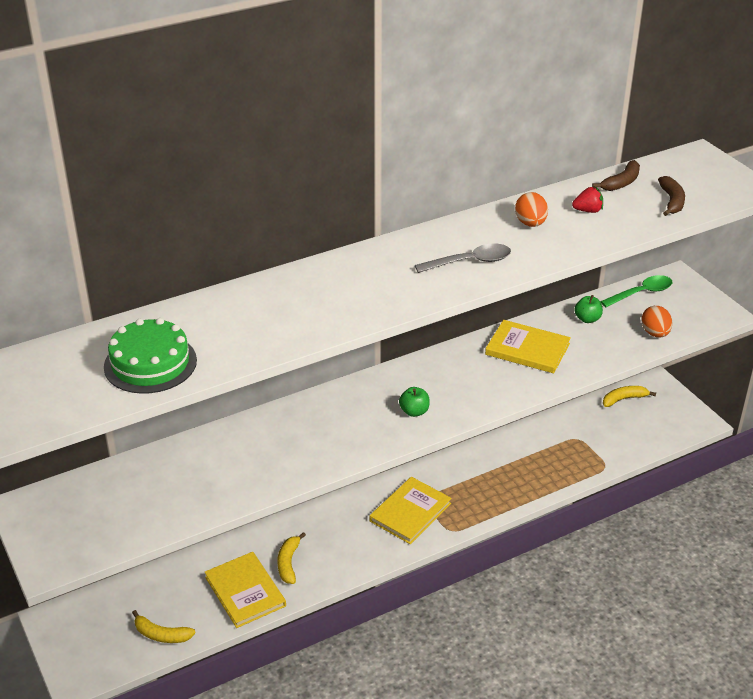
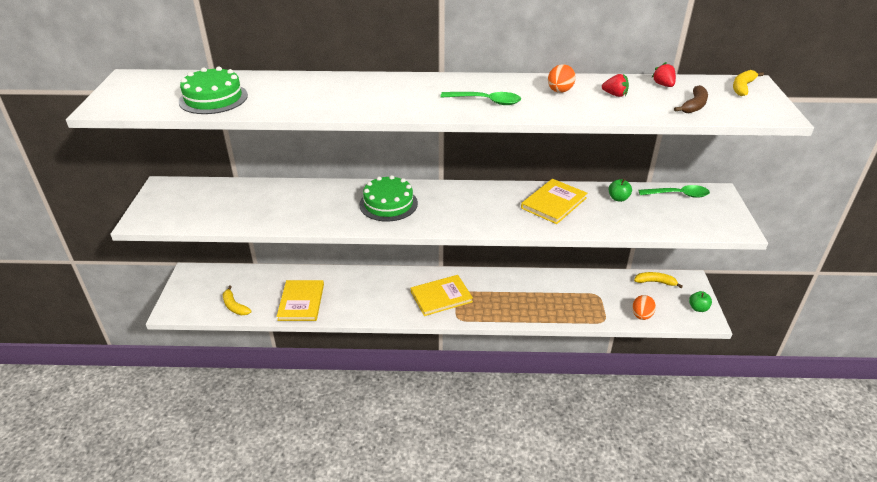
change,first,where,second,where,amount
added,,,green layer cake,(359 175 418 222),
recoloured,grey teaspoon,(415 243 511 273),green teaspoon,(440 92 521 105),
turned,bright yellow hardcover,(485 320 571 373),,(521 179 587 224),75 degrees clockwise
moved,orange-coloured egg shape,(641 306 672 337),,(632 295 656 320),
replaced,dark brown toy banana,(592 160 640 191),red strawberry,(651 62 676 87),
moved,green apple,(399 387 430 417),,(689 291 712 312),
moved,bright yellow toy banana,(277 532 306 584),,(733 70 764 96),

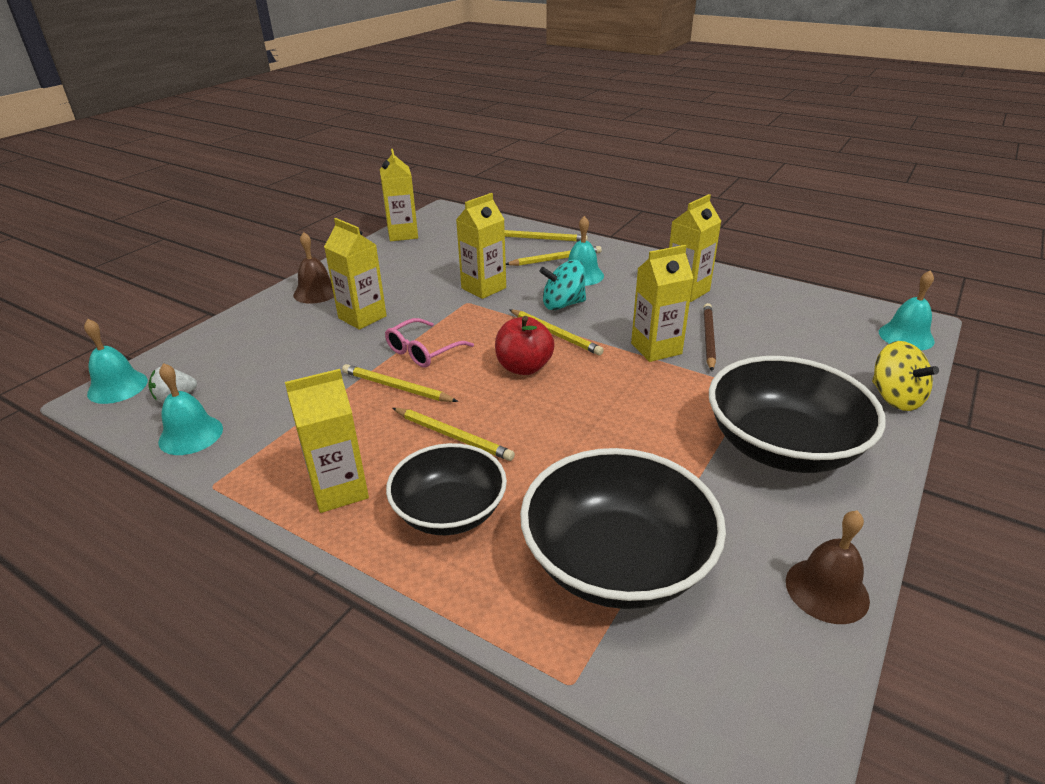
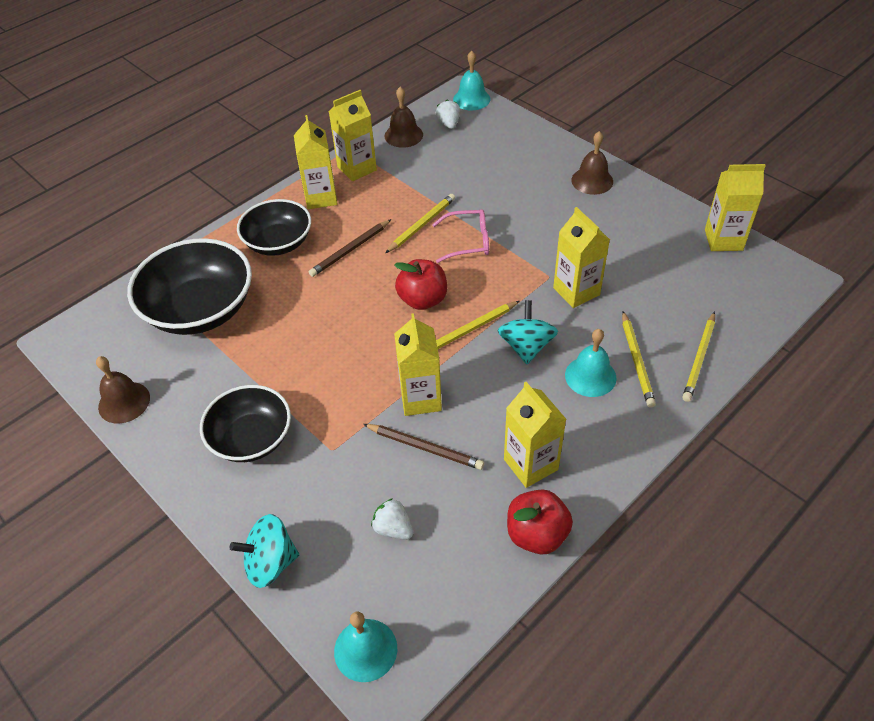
change,first,where,second,where,amount
resized,jet-black bowl,(709 356 886 473),,(200 385 291 462),x0.66
recoloured,bright yellow spinning top,(872 341 939 411),teal spinning top,(230 514 299 588),
recoloured,bright yellow lead pencil,(393 408 515 461),dark brown lead pencil,(309 219 392 277),
moved,bright yellow juice carton,(324 218 387 330),,(329 90 377 181),
added,,,snow-white strawberry,(371 498 413 540),
recoloured,teal school bell,(158 363 223 455),dark brown school bell,(385 87 423 148),
turned,rosy glasses,(385 318 474 367),,(432 209 489 263),120 degrees clockwise
added,,,red apple,(507 489 573 554),

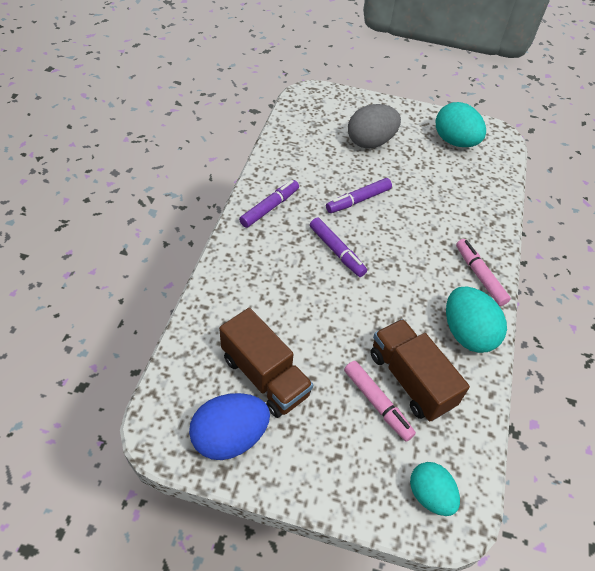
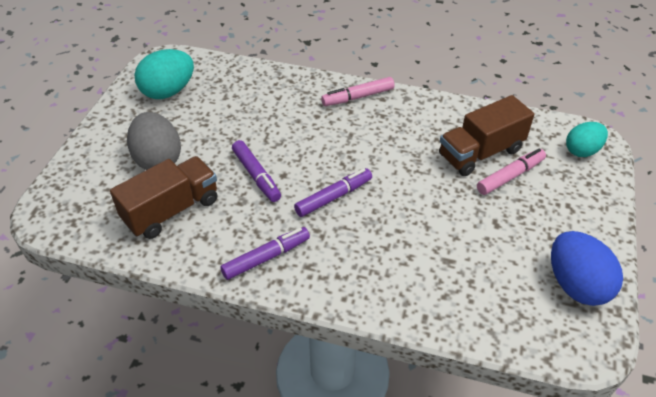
change,first,where,second,where,amount
moved,dark brown lorry,(219 308 313 418),,(110 156 217 239),
turned,violet felt pen,(239 180 299 228),,(220 227 310 280),105 degrees clockwise
removed,teal egg shape,(446 286 507 353),,,

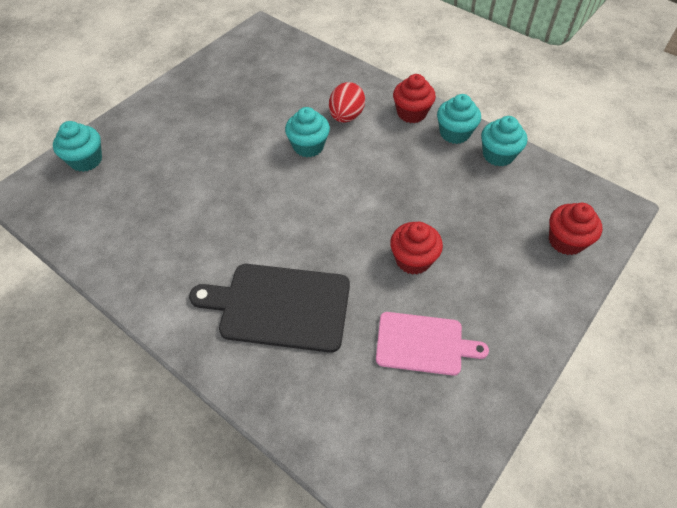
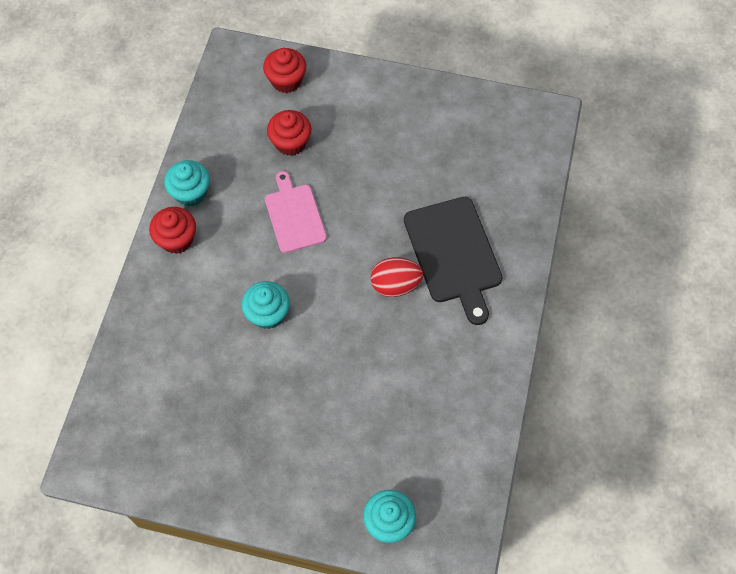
change,first,where,second,where,amount
moved,rosy cutting board,(376 312 489 376),,(265 171 327 253),
moved,red muffin,(390 222 443 275),,(267 110 311 156),
moved,red egg shape,(329 82 365 123),,(371 257 423 297),
removed,teal muffin,(481 116 527 166),,,

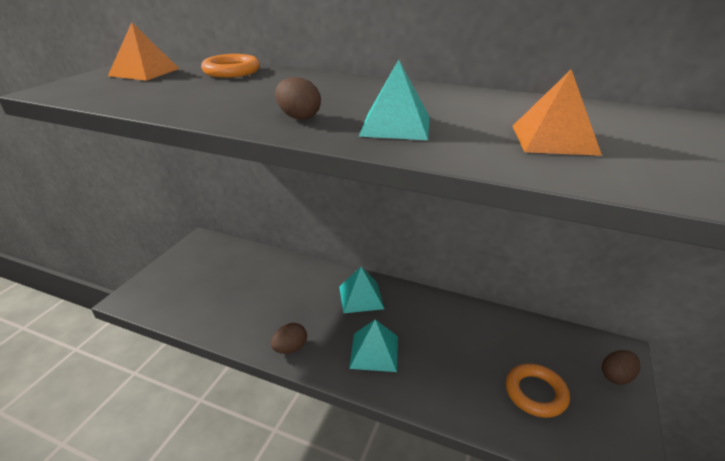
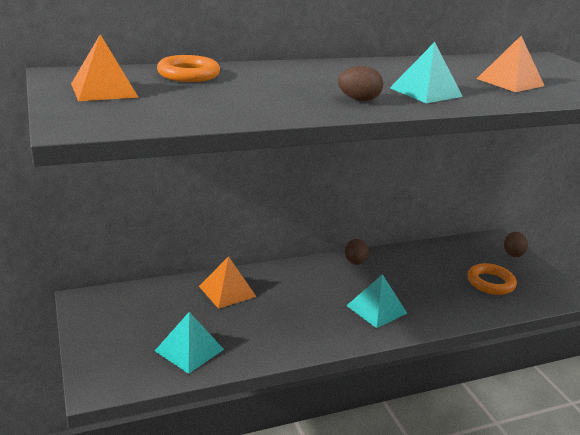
change,first,where,second,where,amount
moved,teal solid pyramid,(339 267 384 313),,(155 312 224 374),
added,,,orange-coloured solid pyramid,(199 256 257 309),
moved,dark brown egg shape,(271 323 307 354),,(345 239 369 265),

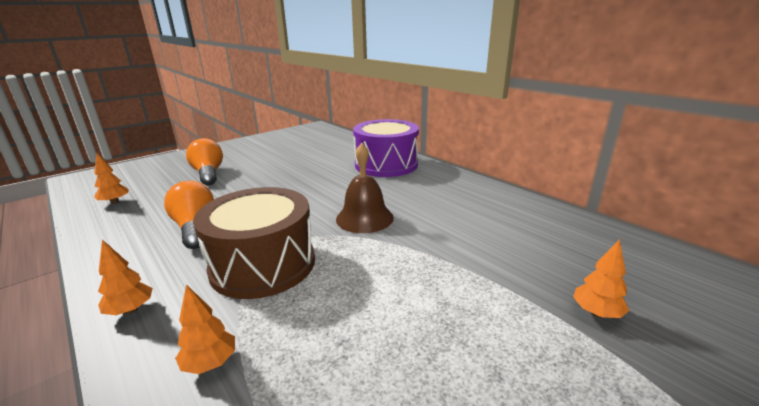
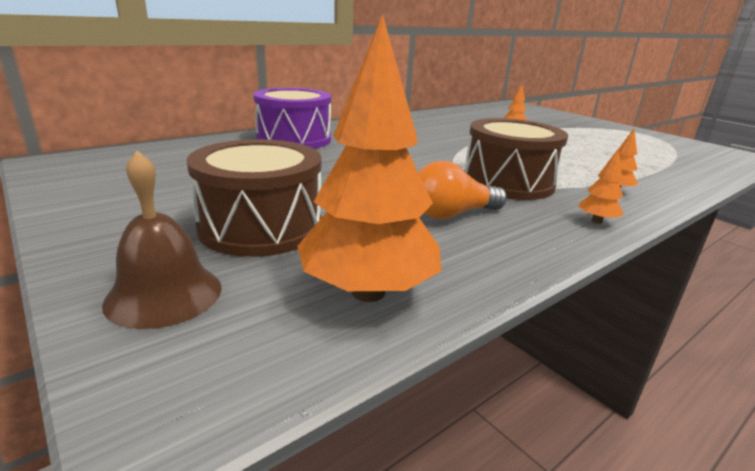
change,first,where,second,where,amount
moved,dark brown school bell,(336 143 394 233),,(102 150 222 329),
replaced,orange-coloured lightbulb,(186 138 223 185),dark brown drum,(187 139 322 257),
resized,orange-coloured fir tree,(94 153 129 204),,(297 14 441 302),x2.37

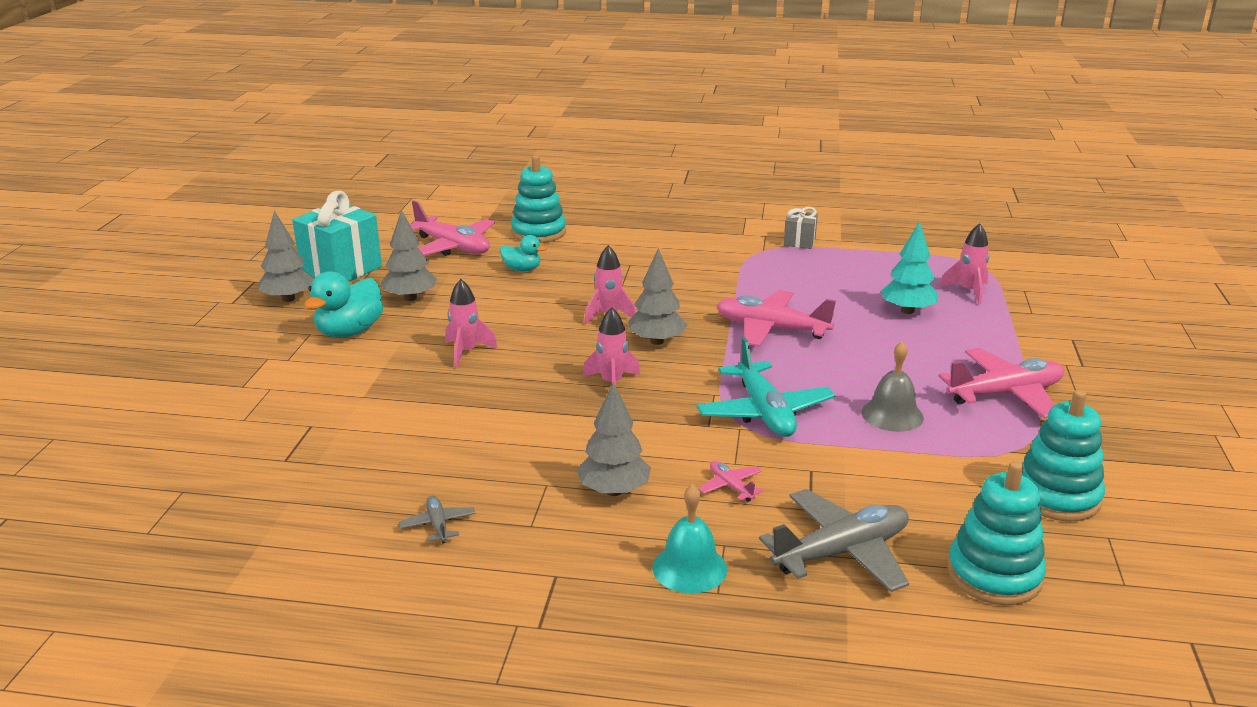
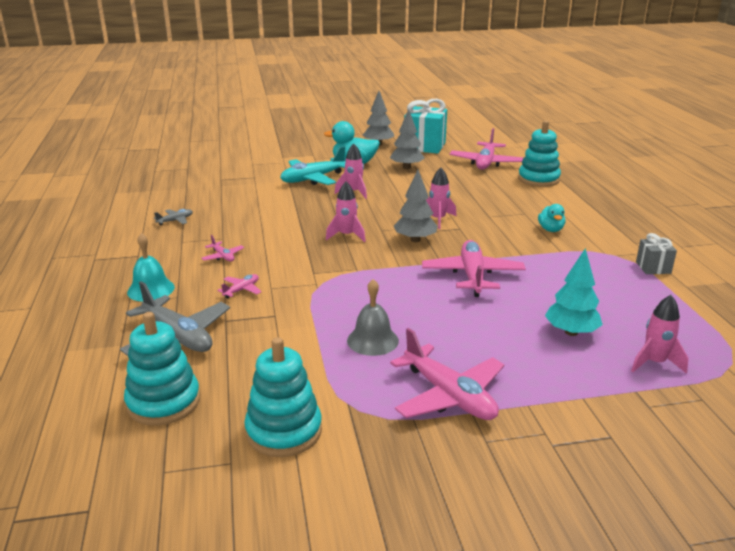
change,first,where,second,where,amount
replaced,grey fir tree,(577 382 651 496),rosy toy plane,(201 235 244 262),
moved,teal toy plane,(696 337 835 437),,(280 146 346 185),
moved,teal rubber duck,(500 235 547 271),,(538 204 565 232),

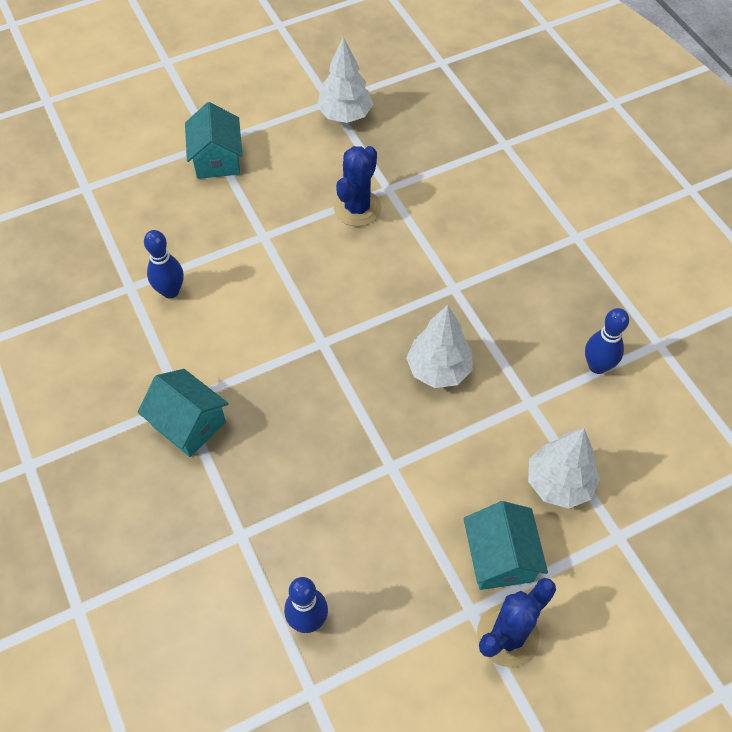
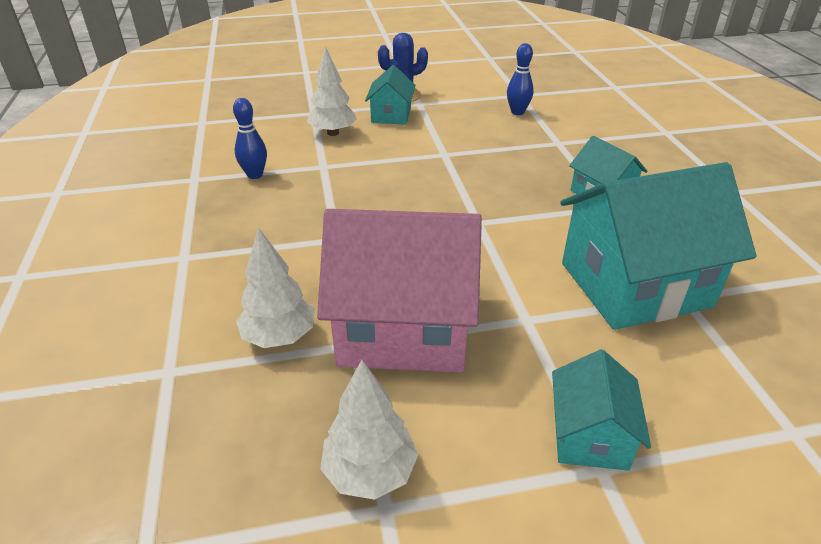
change,first,where,second,where,amount
moved,snow-white fir tree,(406 305 473 388),,(236 227 315 348),
replaced,cobalt saguaro cactus,(334 146 381 226),rosy toy house,(317 209 482 373),
replaced,cobalt tenpin,(144 230 184 298),teal toy house,(560 162 757 330),

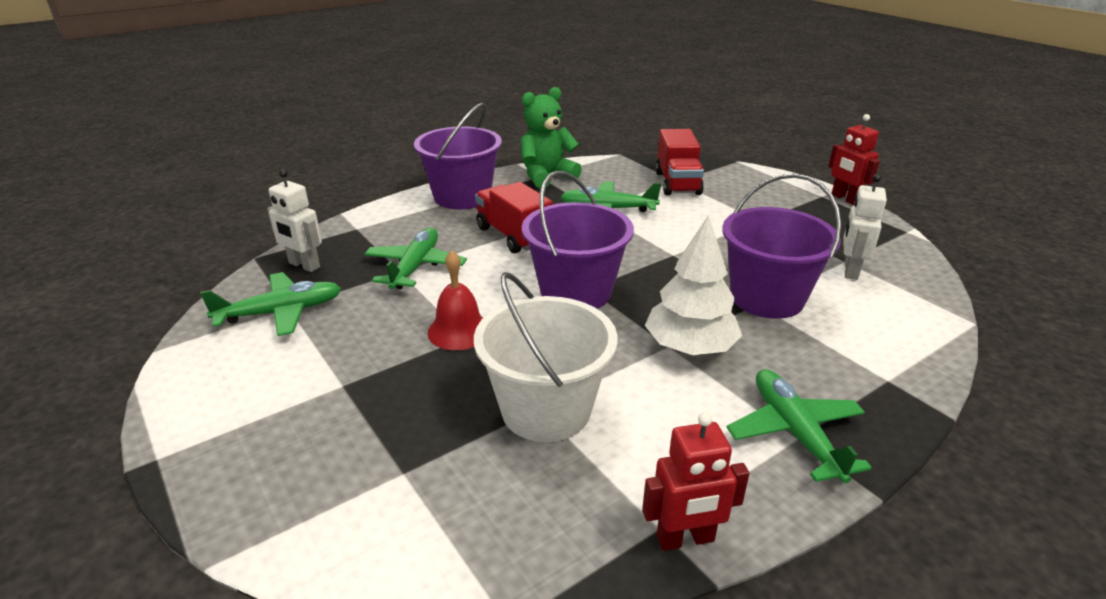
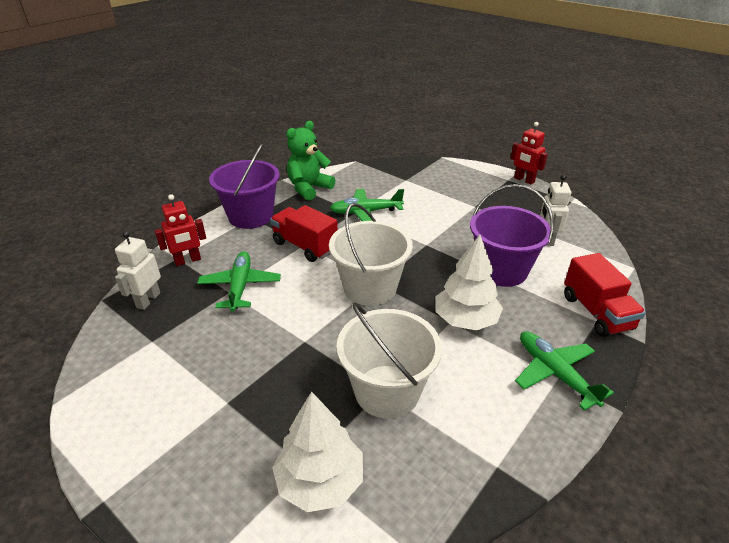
change,first,where,second,where,amount
turned,snow-white robot figure,(267 169 322 272),,(115 231 161 310),90 degrees clockwise
moved,red robot figure,(642 412 750 551),,(155 194 206 266),
added,,,snow-white fir tree,(272 392 363 512),
recoloured,violet pail,(522 171 634 309),snow-white pail,(329 203 413 306),
moved,red lorry,(655 129 704 196),,(564 253 646 337),
removed,green toy plane,(200 272 341 336),,,
removed,red school bell,(428 251 483 350),,,

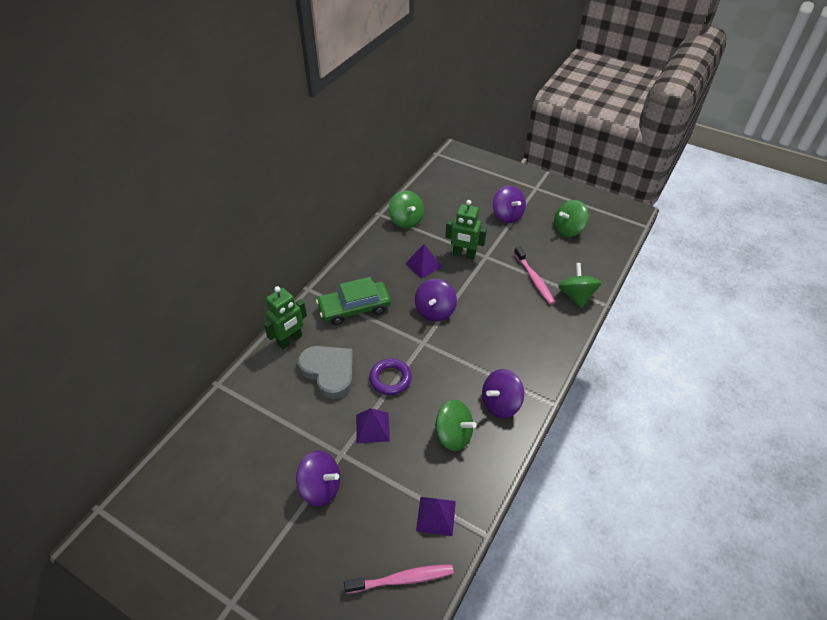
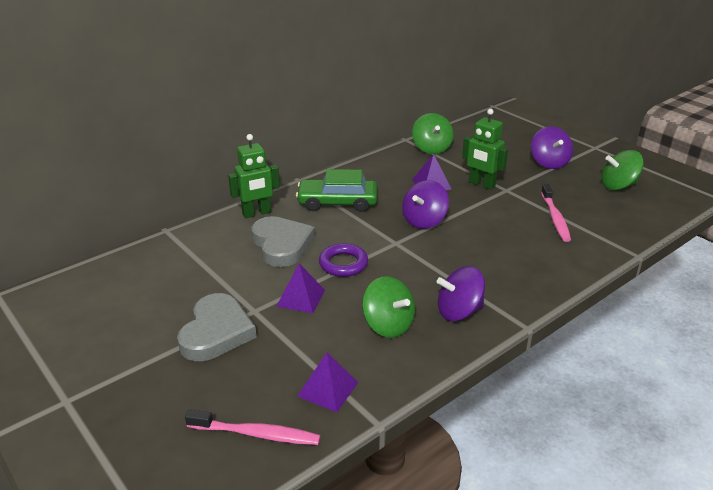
change,first,where,second,where,amount
replaced,violet spinning top,(296 451 340 506),grey love heart,(177 293 257 361),
removed,green spinning top,(558 263 601 308),,,

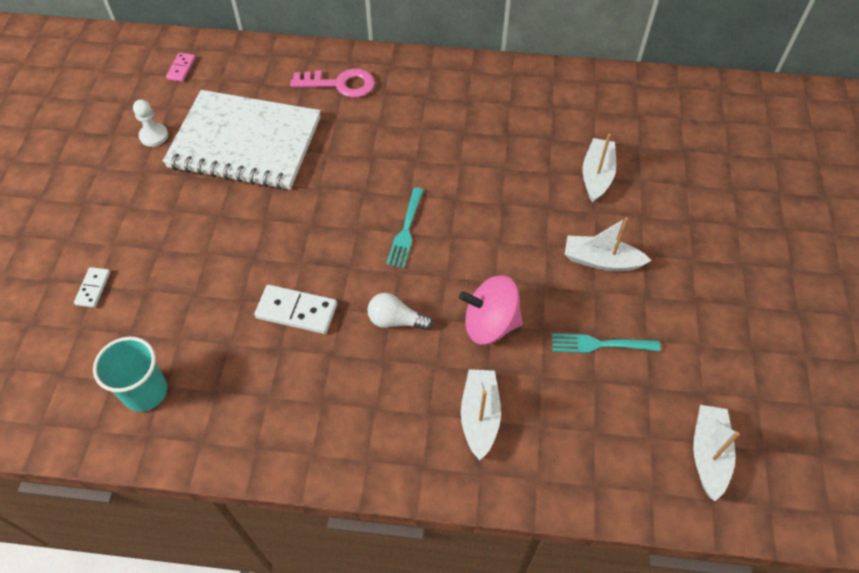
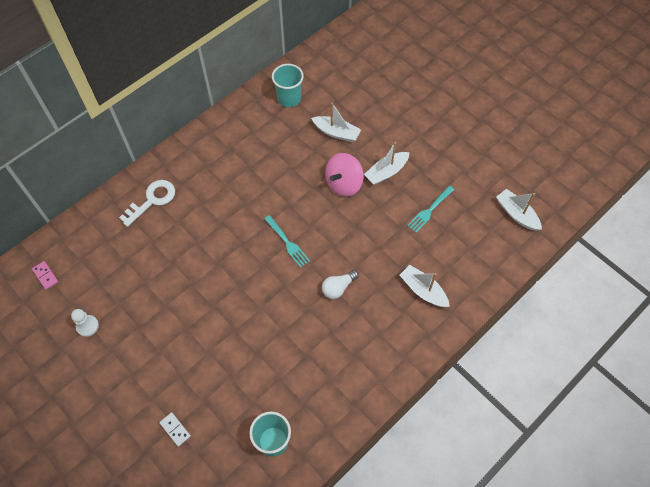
change,first,where,second,where,amount
recoloured,rosy door key,(290 69 375 98),snow-white door key,(119 180 175 227),
added,,,teal cup,(272 64 304 107),
turned,snow-white sailboat,(582 134 616 203),,(311 102 361 142),150 degrees clockwise
moved,rosy spinning top,(459 275 523 344),,(325 153 364 197),
removed,snow-white notepad,(163 90 321 190),,,
removed,snow-white domino piece,(254 285 337 334),,,

